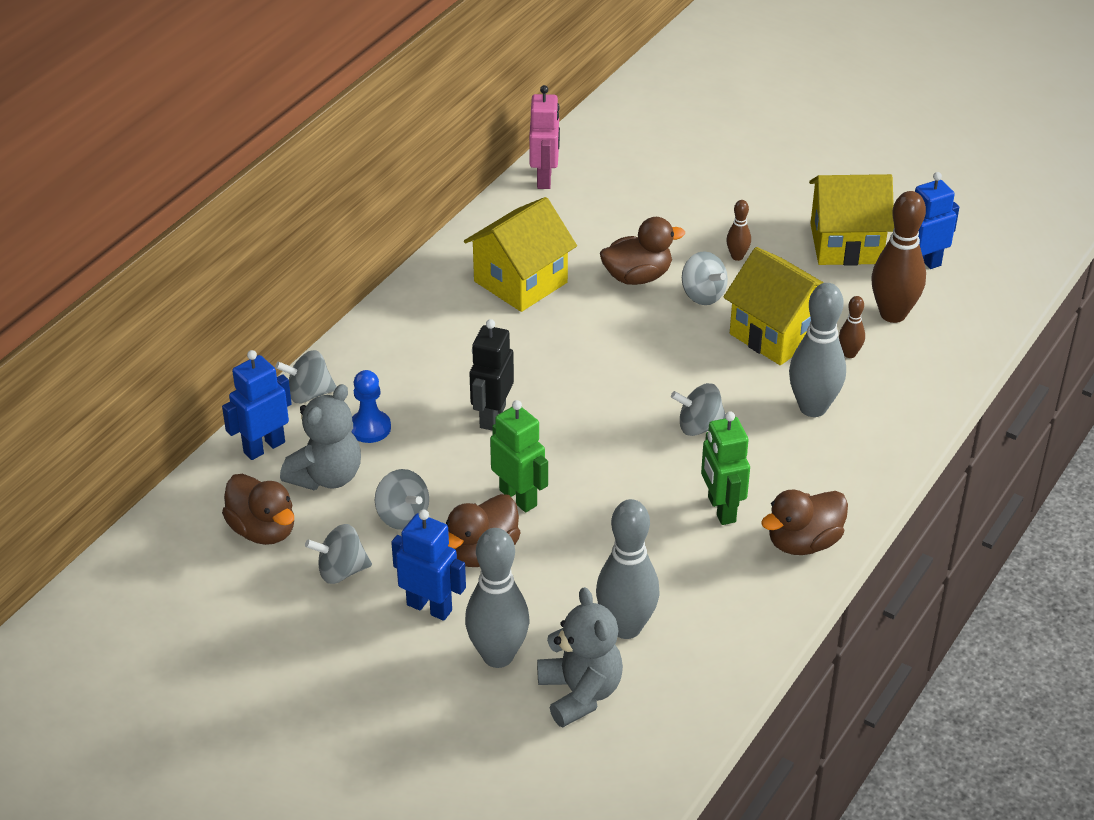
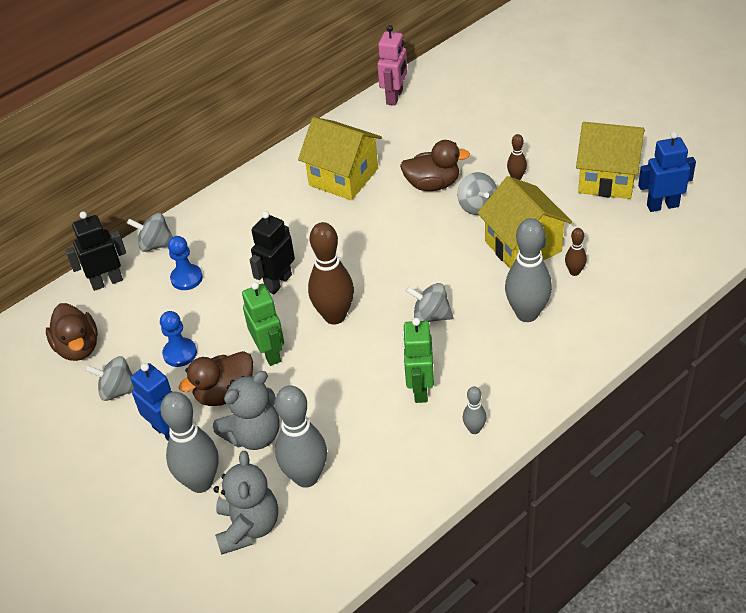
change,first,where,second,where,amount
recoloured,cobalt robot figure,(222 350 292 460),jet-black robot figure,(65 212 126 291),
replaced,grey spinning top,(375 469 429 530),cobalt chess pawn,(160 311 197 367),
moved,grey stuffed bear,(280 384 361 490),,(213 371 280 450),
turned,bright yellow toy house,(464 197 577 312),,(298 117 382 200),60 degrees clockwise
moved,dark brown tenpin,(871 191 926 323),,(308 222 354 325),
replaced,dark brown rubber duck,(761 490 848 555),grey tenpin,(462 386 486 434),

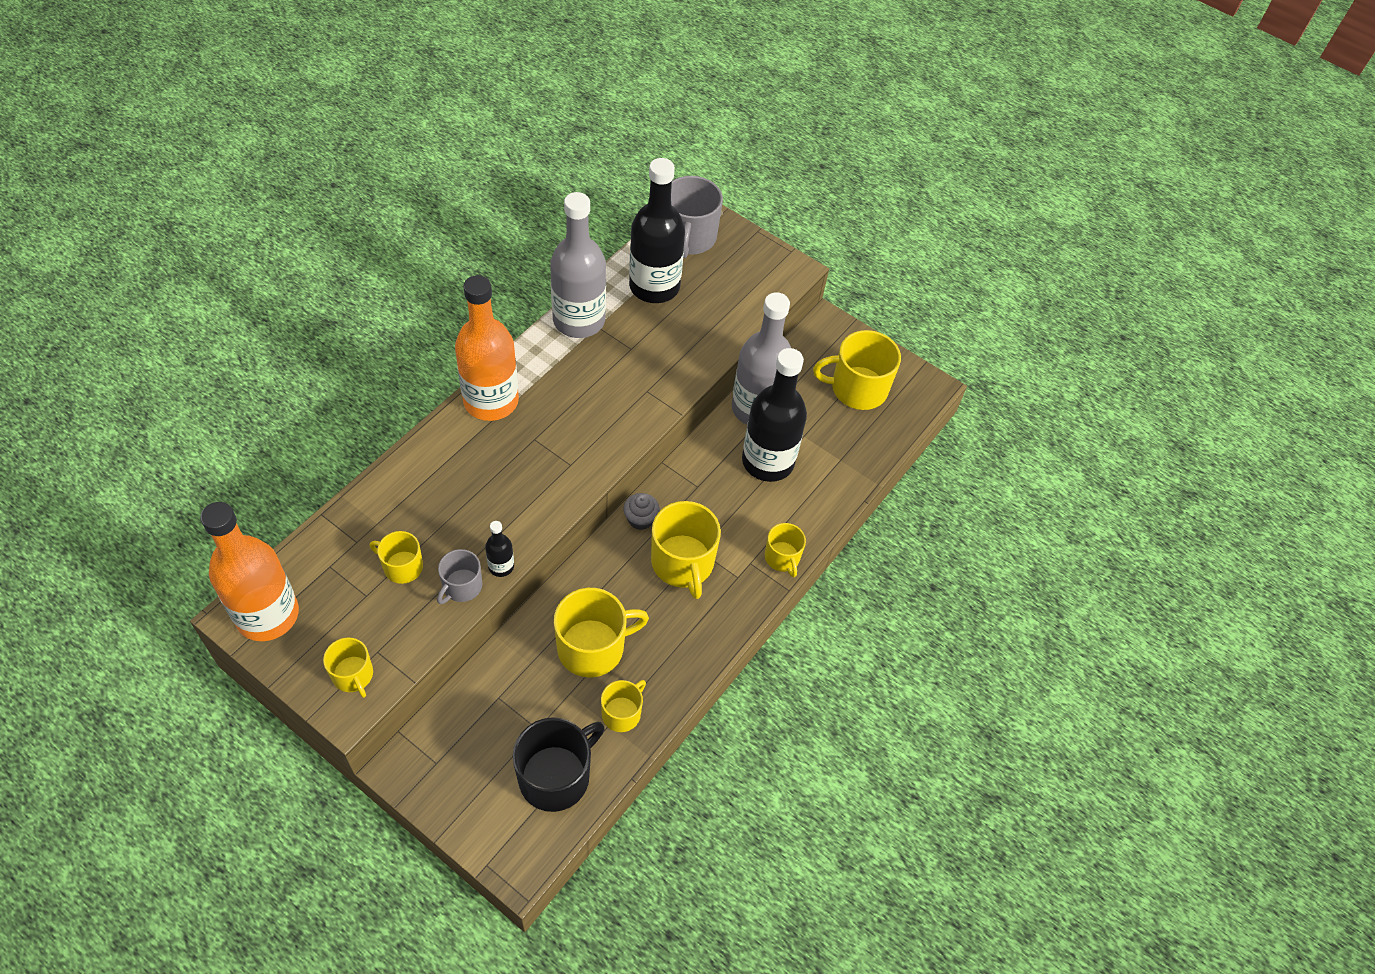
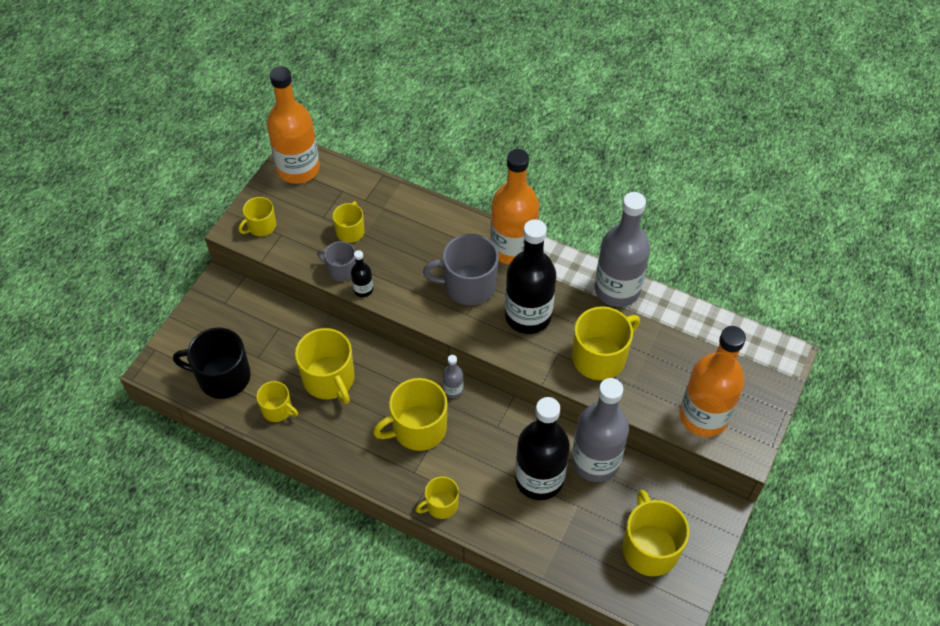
change,first,where,second,where,amount
turned,jet-black coffee mug,(513 717 605 812),,(173 328 251 399),150 degrees clockwise
moved,grey coffee mug,(671 176 723 258),,(423 234 499 305),
replaced,grey muffin,(623 493 660 530),grey bottle,(442 355 463 398),
moved,jet-black bottle,(629 158 685 303),,(505 219 556 334),
added,,,bright yellow coffee mug,(572 306 640 380),
added,,,orange-coloured bottle,(680 326 746 437),

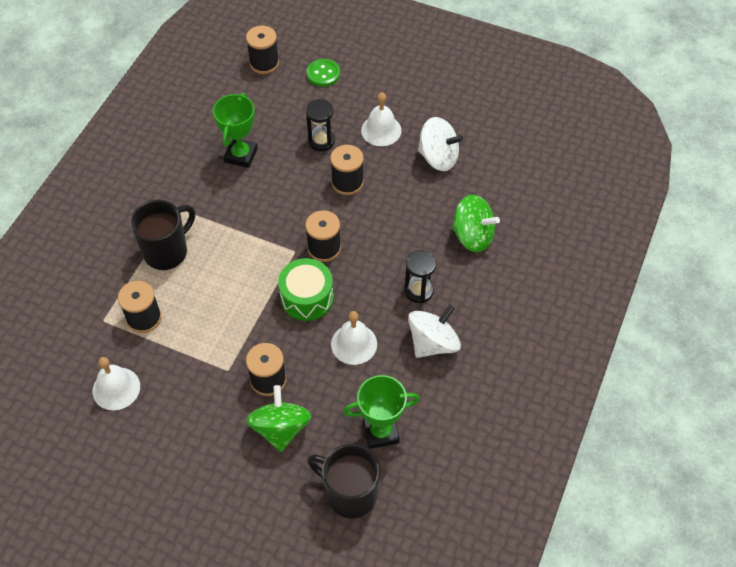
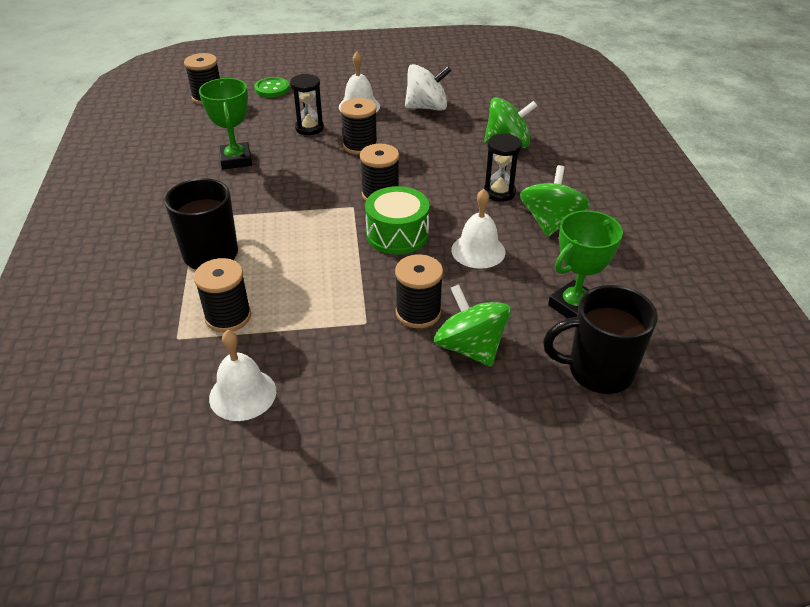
change,first,where,second,where,amount
recoloured,snow-white spinning top,(408 305 461 358),green spinning top,(520 165 590 237),

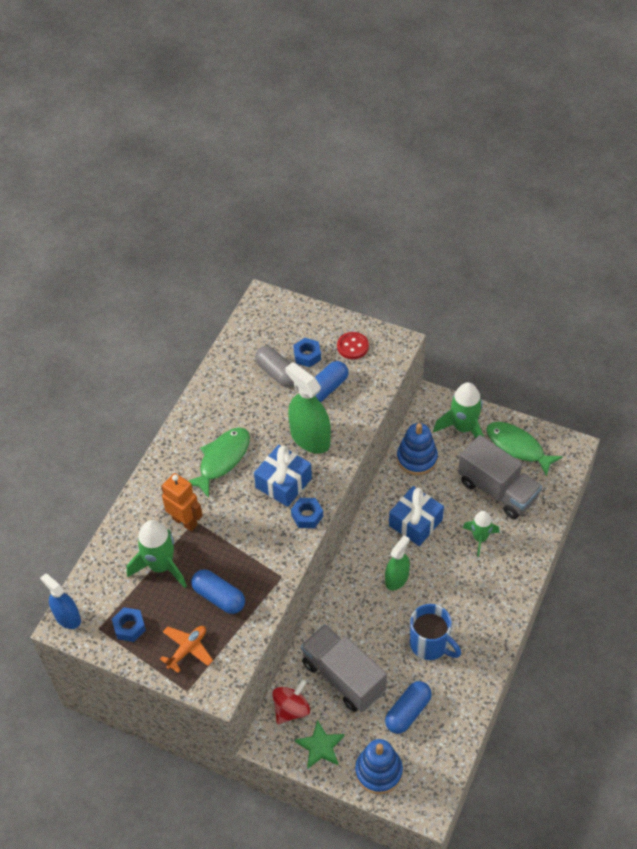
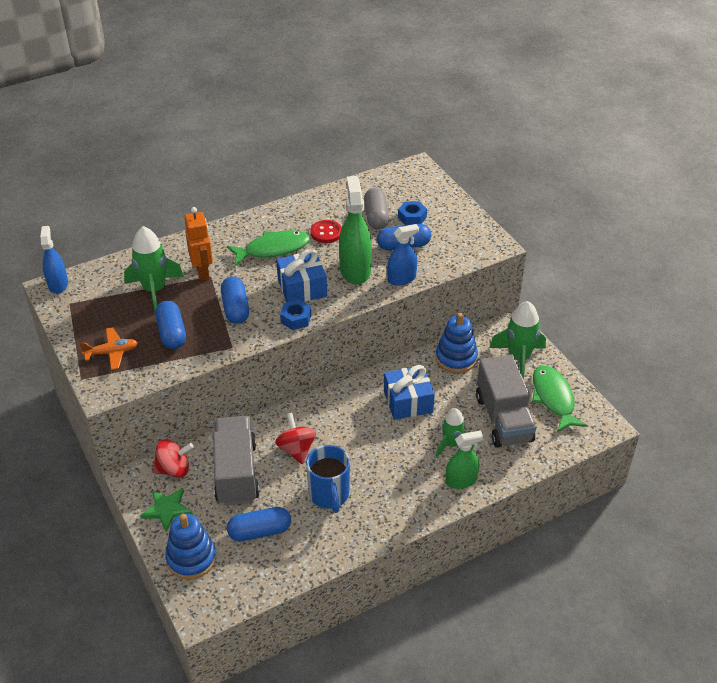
change,first,where,second,where,amount
added,,,cobalt pill,(221 276 249 324),
added,,,red spinning top,(275 413 316 464),
moved,red button,(337 332 369 359),,(311 220 342 243),
added,,,cobalt sprayer,(387 224 419 286),
moved,green sprayer,(385 535 410 590),,(446 431 483 489),
removed,cobalt hexagon nut,(112 607 146 642),,,

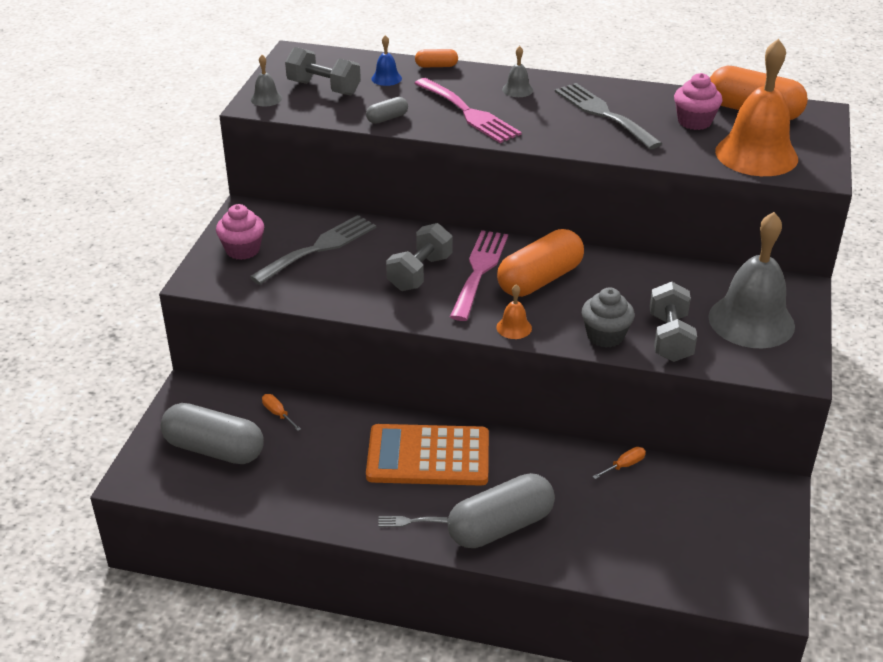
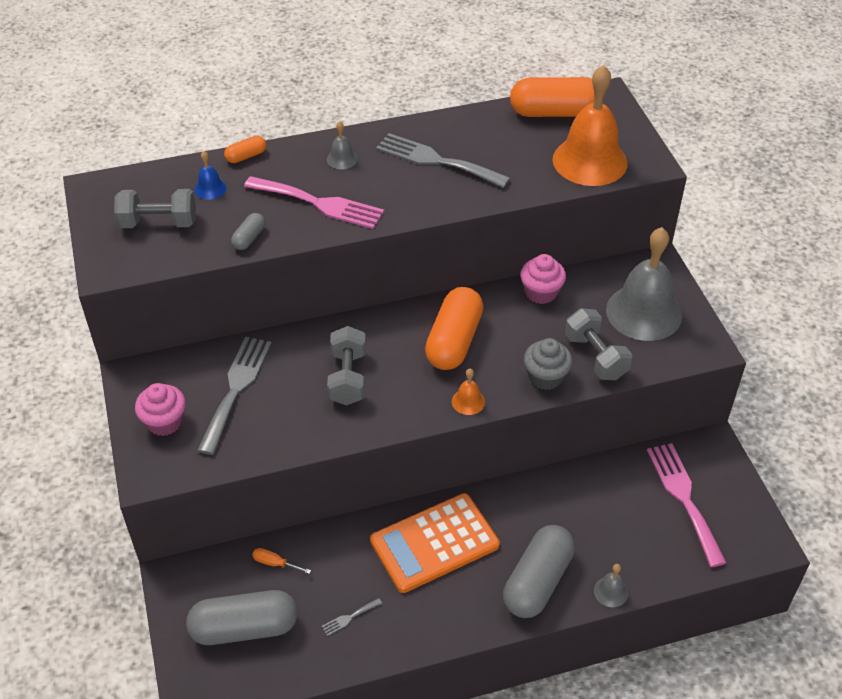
change,first,where,second,where,amount
moved,grey table fork,(378 516 448 527),,(321 598 382 636),
moved,rosy muffin,(674 73 722 130),,(520 254 566 304),
moved,grey school bell,(251 55 282 106),,(594 564 628 607),
moved,rosy table fork,(450 230 508 321),,(647 443 727 567),
removed,orange-coloured screwdriver,(592 447 646 479),,,

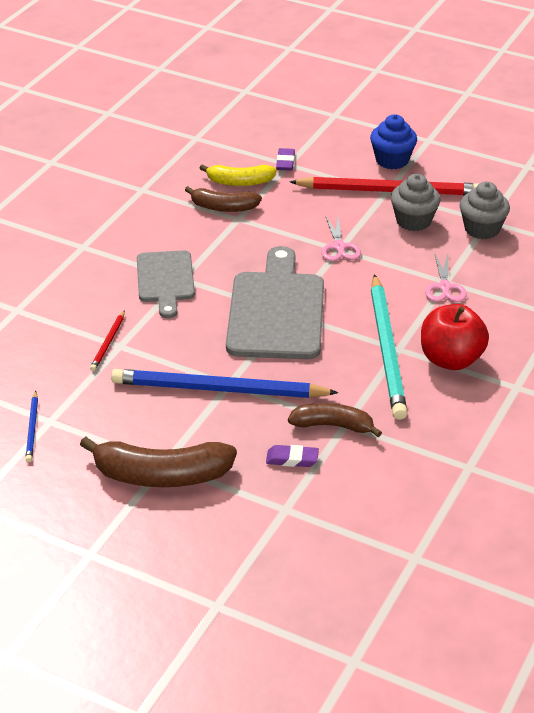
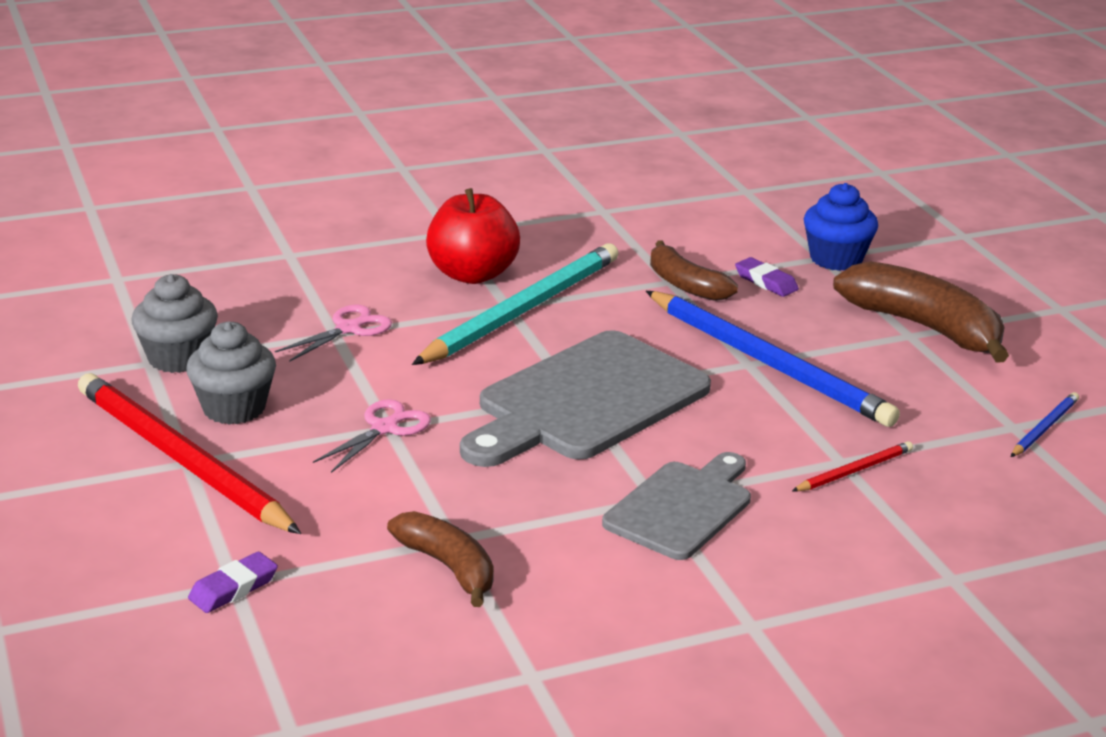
change,first,where,second,where,amount
moved,cobalt muffin,(370 114 417 169),,(804 183 878 271),
removed,bright yellow toy banana,(200 164 276 186),,,

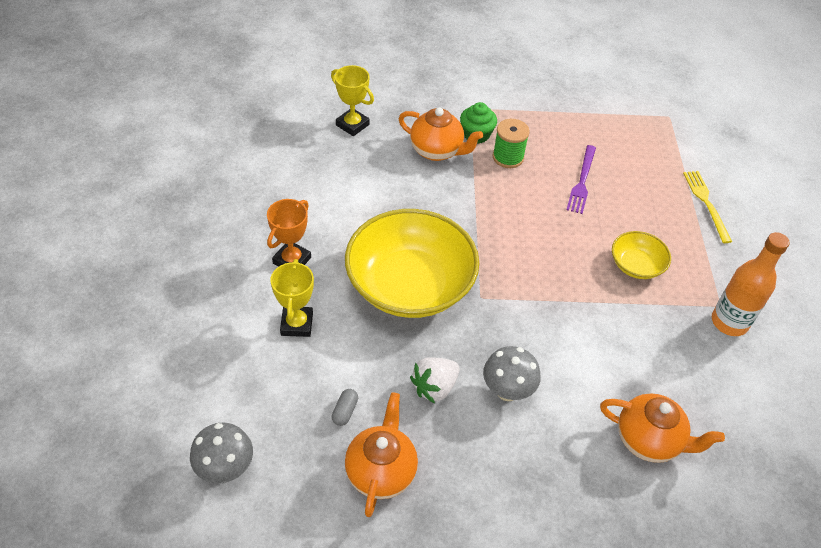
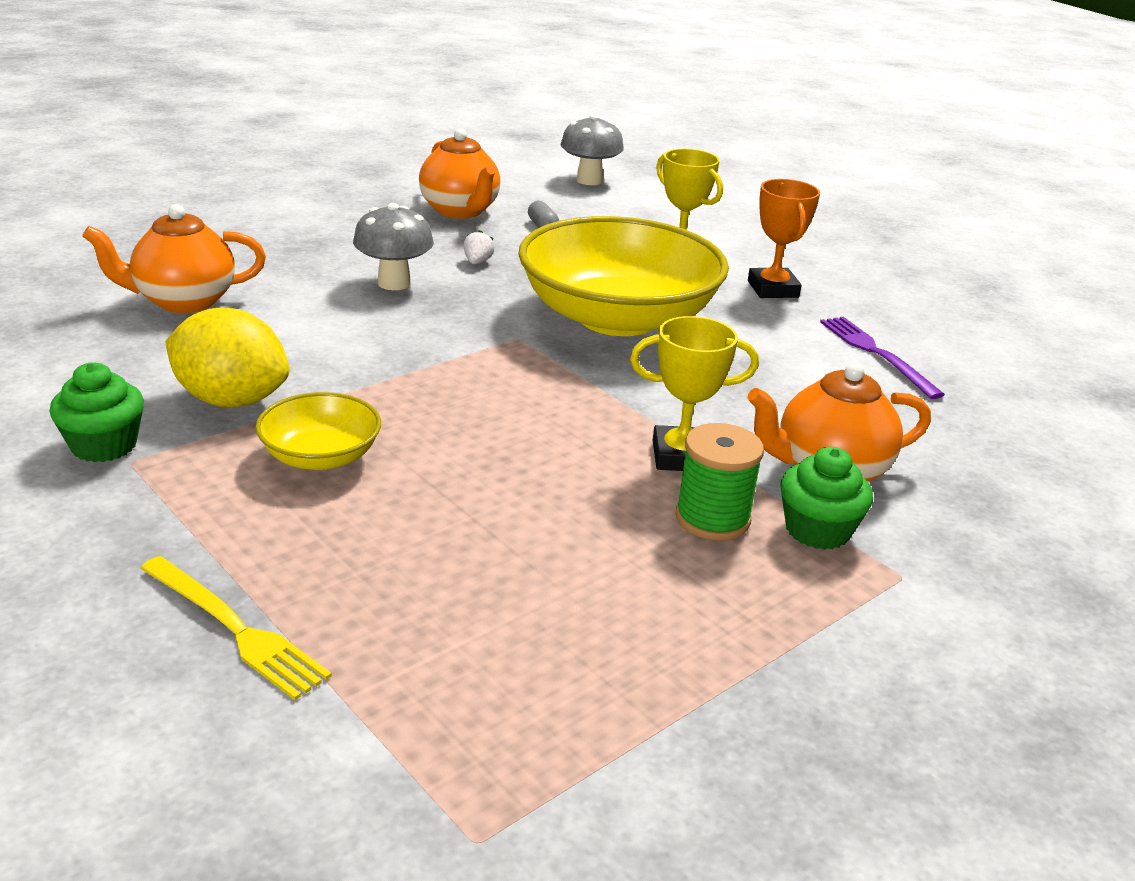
change,first,where,second,where,amount
replaced,orange-coloured bottle,(712 232 790 336),green muffin,(49 363 144 462),
added,,,bright yellow citrus fruit,(165 308 290 407),
resized,snow-white strawberry,(410 358 460 403),,(463 230 495 264),x0.53
moved,bright yellow award cup,(331 65 374 136),,(630 316 759 471),
moved,violet table fork,(566 145 596 214),,(820 317 945 399),

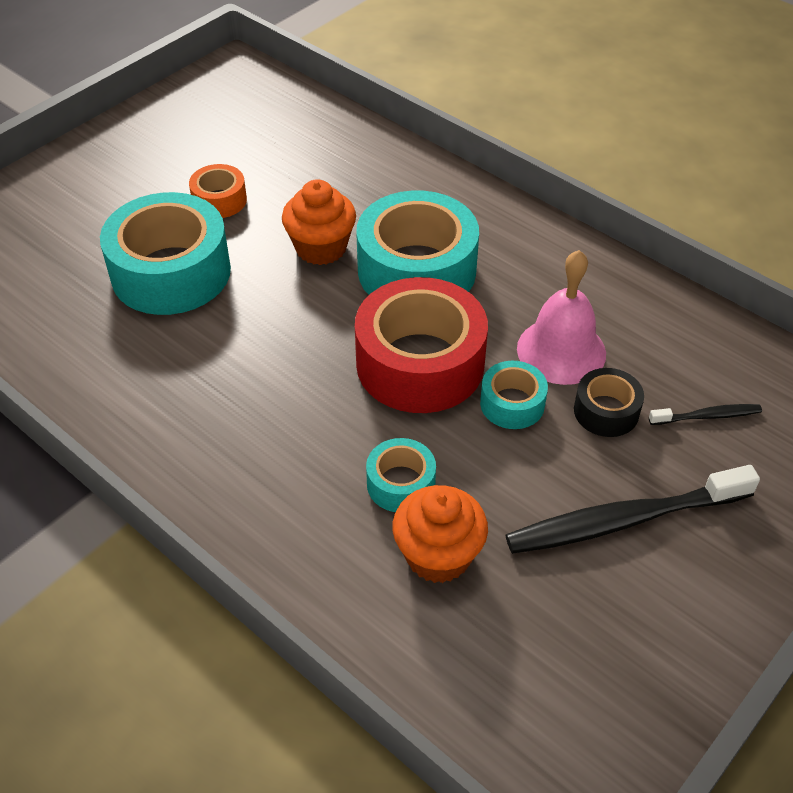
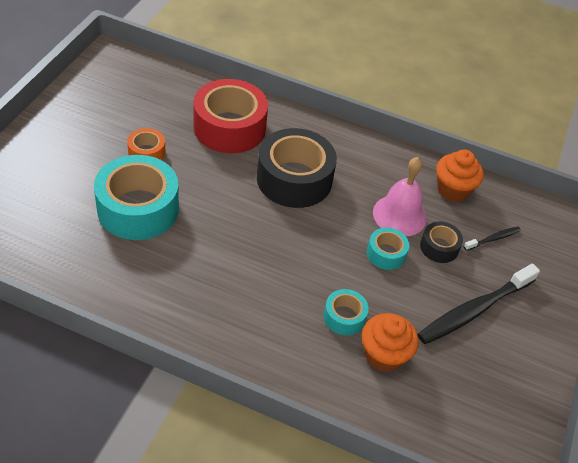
change,first,where,second,where,amount
moved,red sticky tape,(355 277 488 413),,(194 79 268 153),
recoloured,teal sticky tape,(356 190 479 295),jet-black sticky tape,(257 128 337 208),
moved,orange-coloured muffin,(282 179 356 265),,(436 150 484 202),

